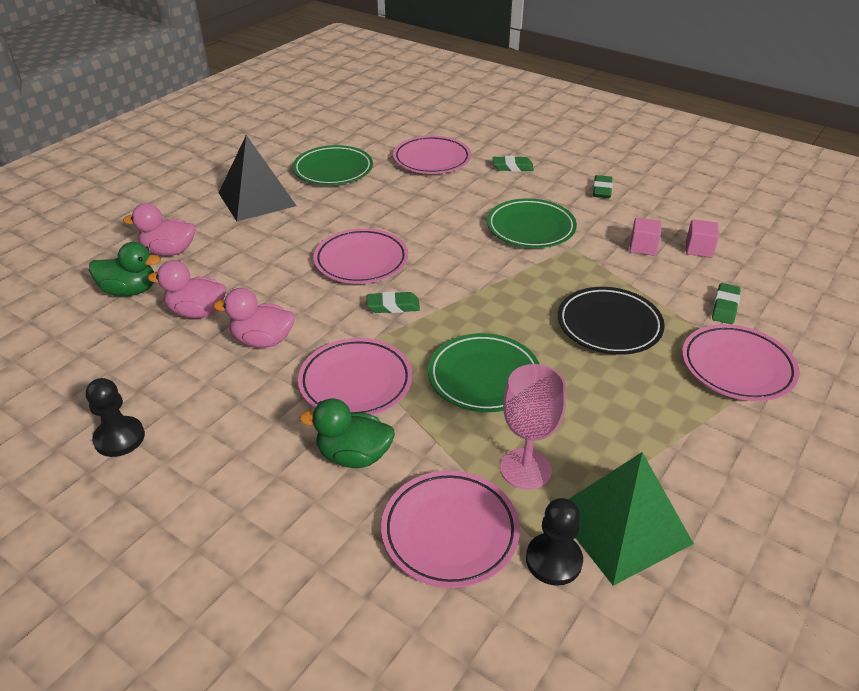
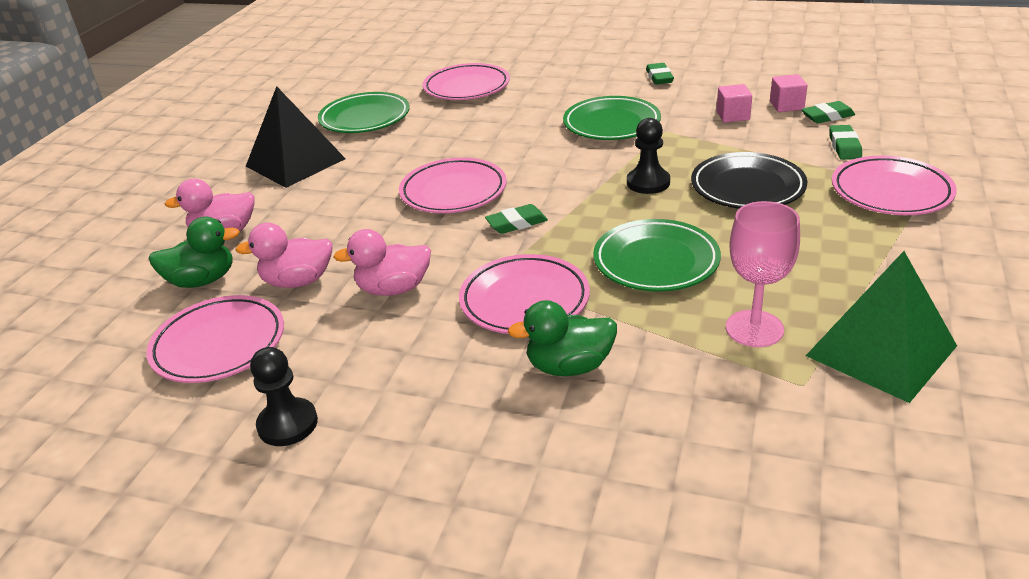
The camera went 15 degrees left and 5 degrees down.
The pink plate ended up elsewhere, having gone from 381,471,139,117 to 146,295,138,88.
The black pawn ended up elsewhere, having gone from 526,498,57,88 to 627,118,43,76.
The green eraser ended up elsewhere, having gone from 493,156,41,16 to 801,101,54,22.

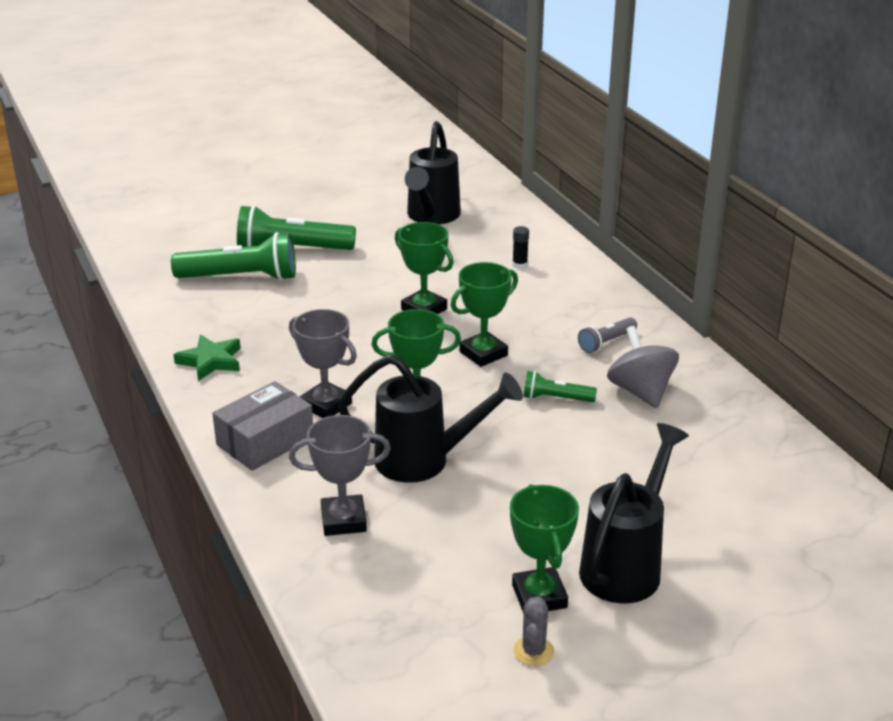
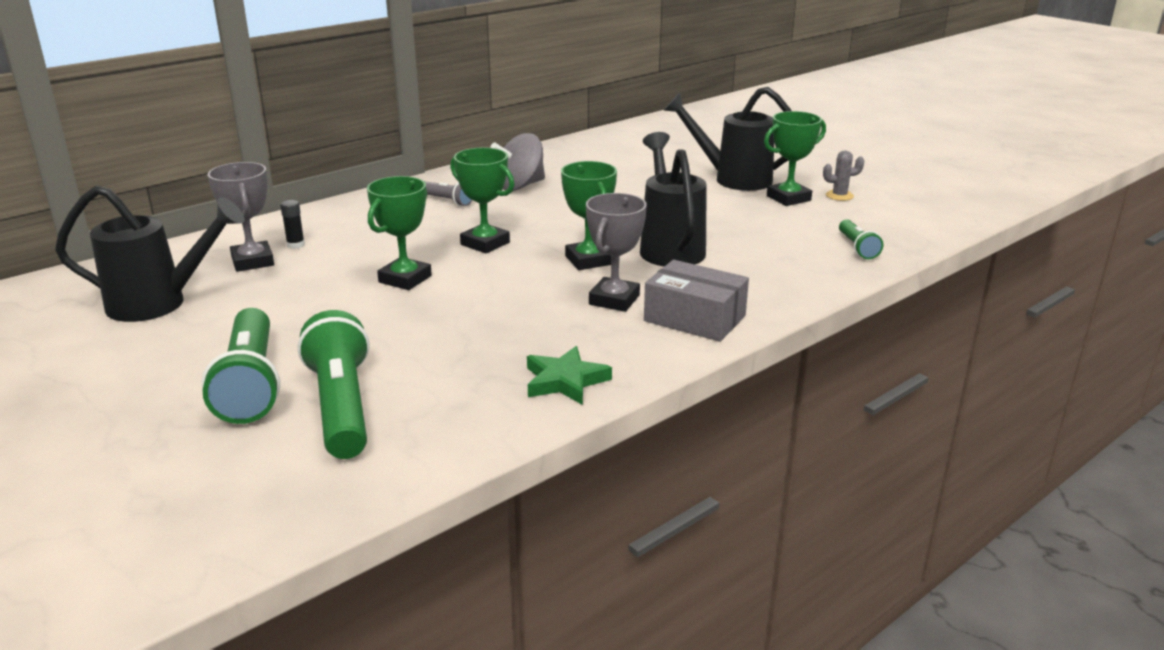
The camera went 105 degrees left and 5 degrees down.
The grey trophy ended up elsewhere, having gone from 289,415,102,121 to 208,162,66,110.
The green flashlight ended up elsewhere, having gone from 523,371,74,31 to 839,219,44,40.

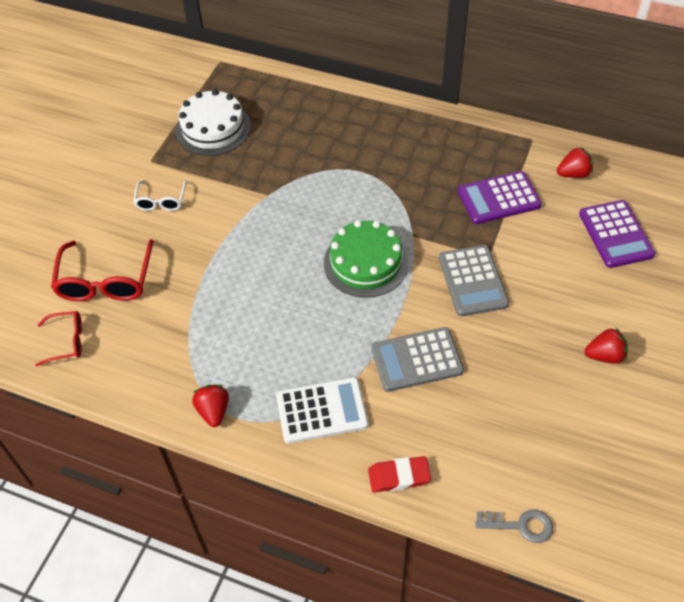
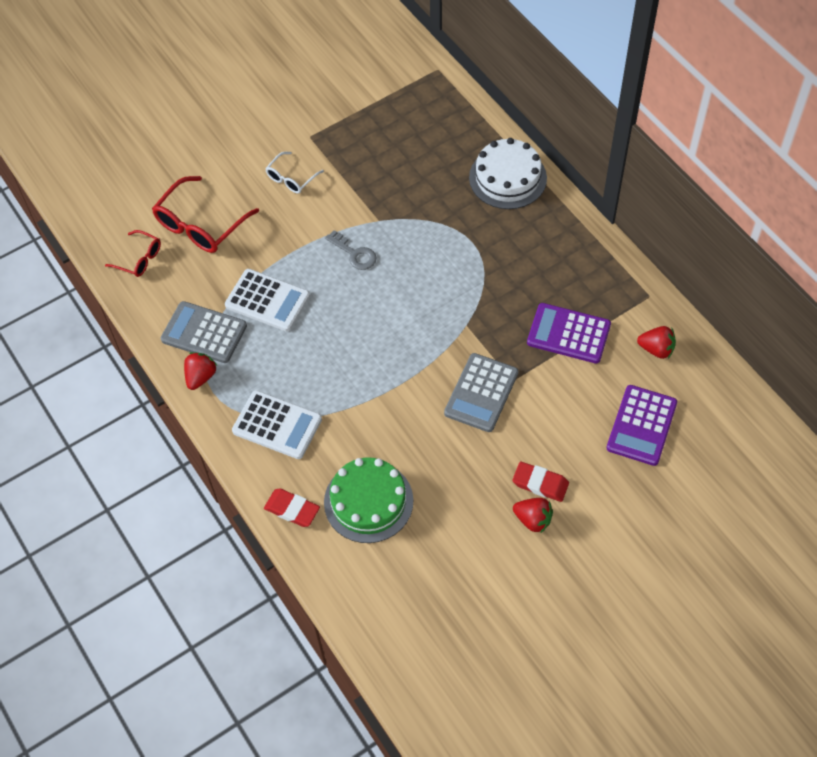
The camera went 35 degrees right and 5 degrees up.
The grey calculator ended up elsewhere, having gone from 371,327,93,65 to 161,301,86,62.
The second view gained the white calculator at 225,269,85,63.
The green cake ended up elsewhere, having gone from 324,220,84,78 to 324,457,89,86.
The grey key ended up elsewhere, having gone from 475,509,78,34 to 325,230,52,40.
The white cake ended up elsewhere, having gone from 176,89,75,67 to 469,138,78,71.
The second view gained the red eraser at 512,461,57,41.

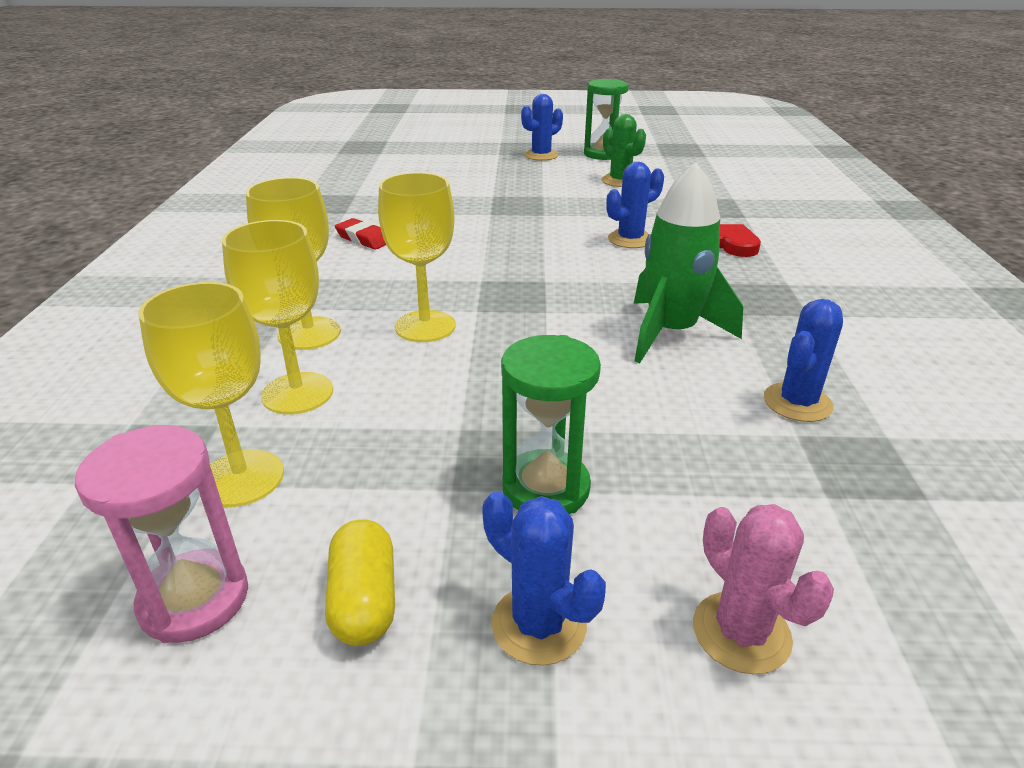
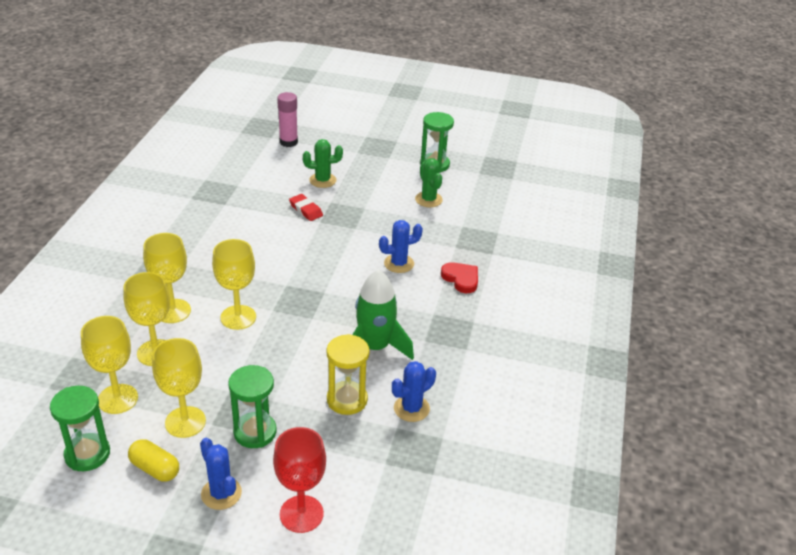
The camera went 10 degrees right and 5 degrees up.
What was the pink hourglass at 75,425,173,218 turned into the green hourglass at 50,386,60,85.
The yellow capsule at 325,519,70,127 ended up facing another way, 60 degrees counterclockwise from before.
The second view gained the yellow goblet at 152,338,54,100.
Where the pink cactus stood at 693,504,141,170, the red goblet came to stand at 273,427,53,106.
The second view gained the pink glue stick at 277,92,21,55.
The red eraser ended up elsewhere, having gone from 335,218,51,32 to 289,194,34,27.
The second view gained the green cactus at 303,139,40,49.
The second view gained the yellow hourglass at 327,334,42,81.
The second view lost the blue cactus at 521,94,42,67.

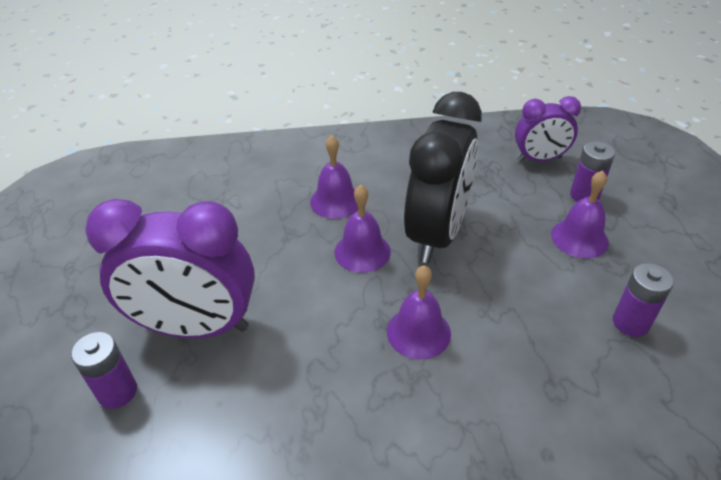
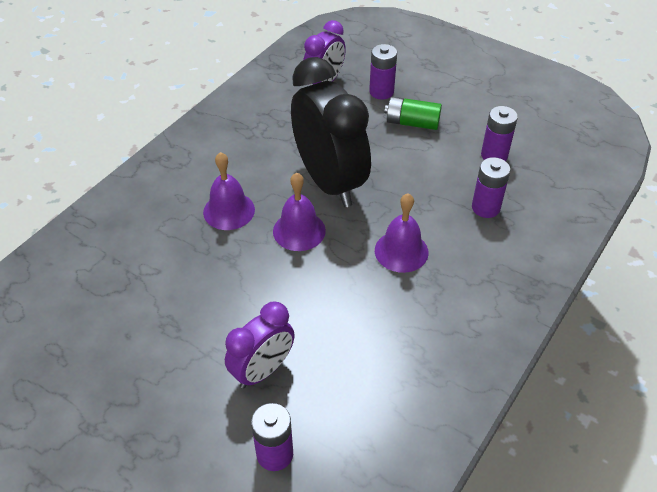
The camera went 50 degrees left and 5 degrees up.
The size of the purple clock at 85,199,170,139 changed by a factor of 0.56.
Where the purple bell stood at 551,170,58,89, the green battery came to stand at 384,97,58,33.
The second view gained the purple battery at 472,157,38,61.

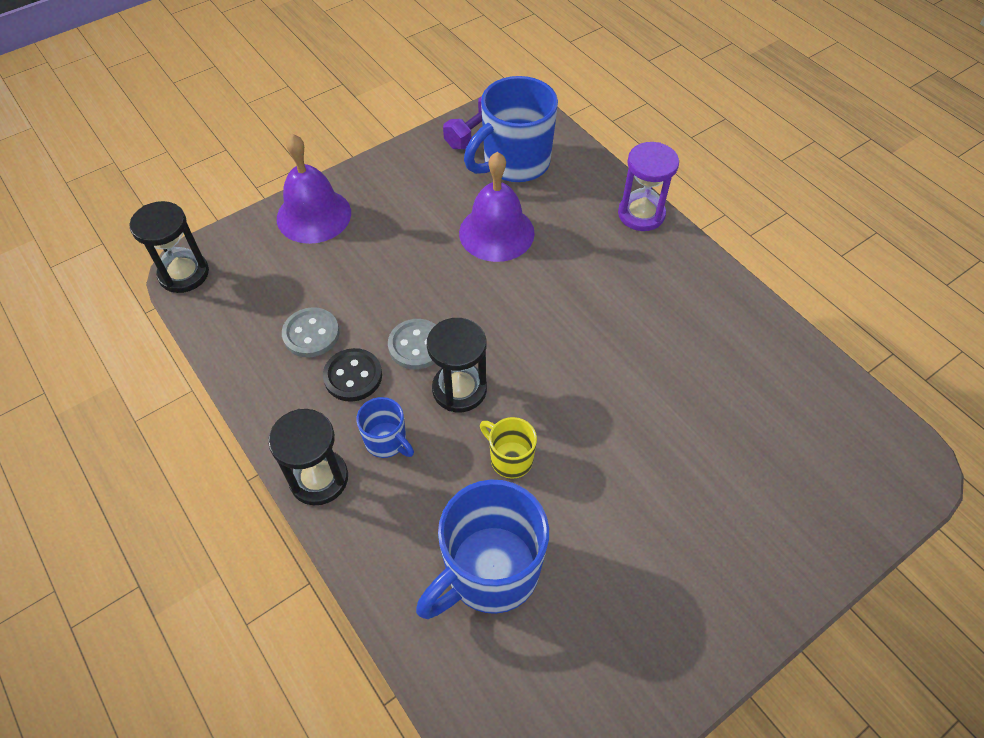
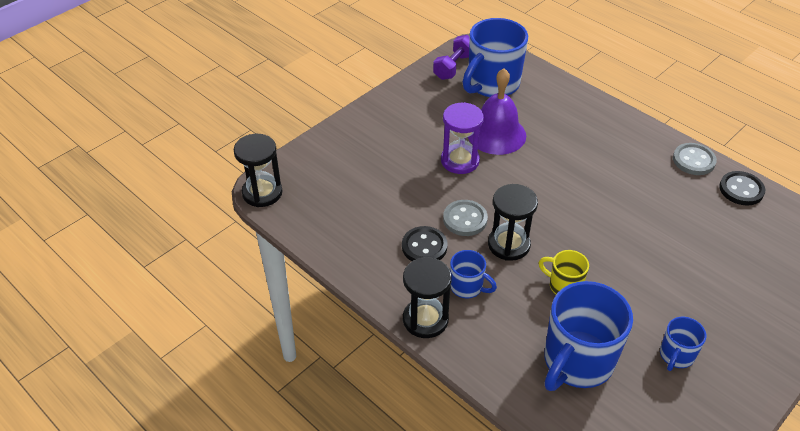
The camera went 10 degrees left and 10 degrees down.
The purple hourglass ended up elsewhere, having gone from 618,142,61,89 to 441,102,43,72.
The second view gained the blue mug at 660,317,46,54.
The grey button ended up elsewhere, having gone from 282,307,57,51 to 673,143,44,32.
The second view gained the black button at 719,171,46,34.
The second view lost the purple bell at 277,134,74,110.

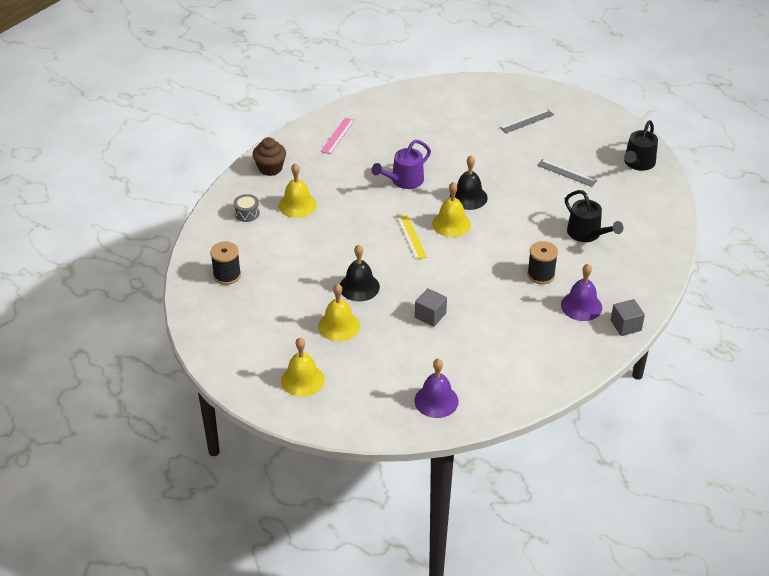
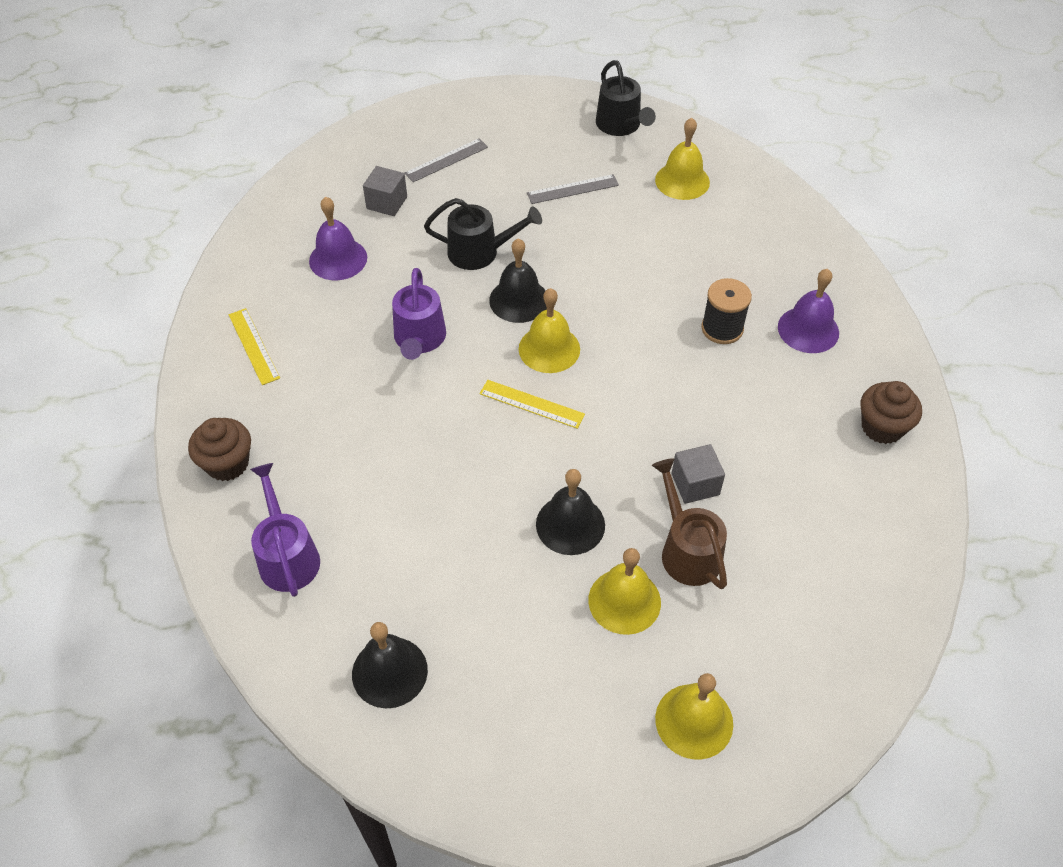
The camera went 50 degrees left and 10 degrees up.
What was the pink ruler at 321,117,34,37 turned into the yellow ruler at 229,308,51,77.
Where the grey drum stood at 234,194,26,28, the purple watering can came to stand at 250,463,70,134.
The purple bell ended up elsewhere, having gone from 414,358,45,60 to 309,197,58,83.
Where the black spool stood at 210,241,31,44, the black bell came to stand at 352,622,76,86.
The grey cube ended up elsewhere, having gone from 611,299,34,37 to 363,166,44,50.
The grey ruler at 500,109,54,24 ended up facing another way, 45 degrees clockwise from before.
The black watering can ended up elsewhere, having gone from 565,190,58,52 to 424,198,118,72.
The second view gained the brown watering can at 652,458,75,131.
The yellow bell ended up elsewhere, having gone from 279,163,38,55 to 655,118,55,82.
The second view gained the brown cupcake at 861,381,61,63.

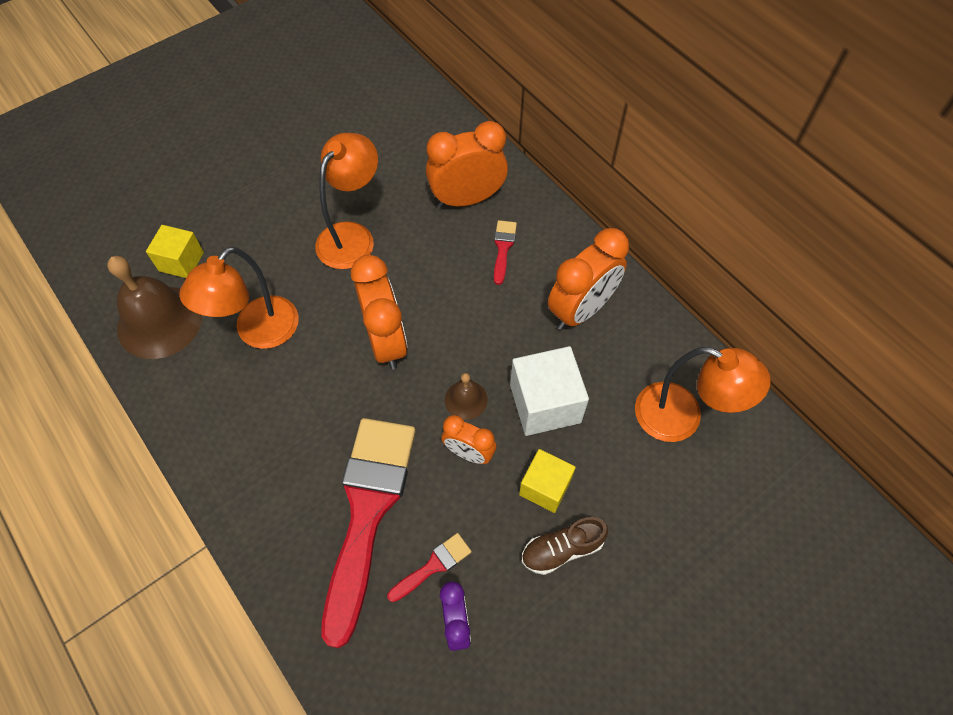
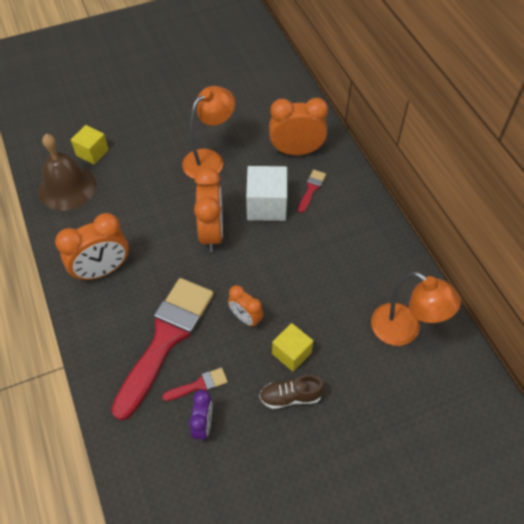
The camera went 15 degrees right and 5 degrees down.
The orange clock ended up elsewhere, having gone from 548,228,81,102 to 55,213,74,68.
The white cube ended up elsewhere, having gone from 510,346,79,90 to 246,166,41,55.
The second view lost the orange lamp at 179,246,120,103.
The second view lost the brown bell at 445,373,43,47.

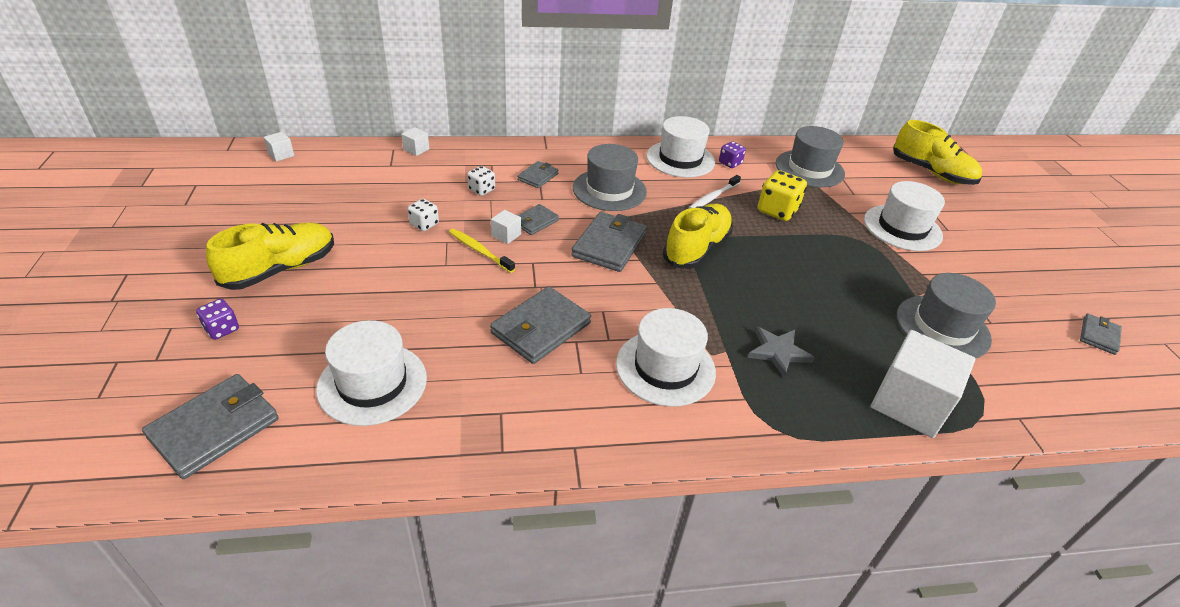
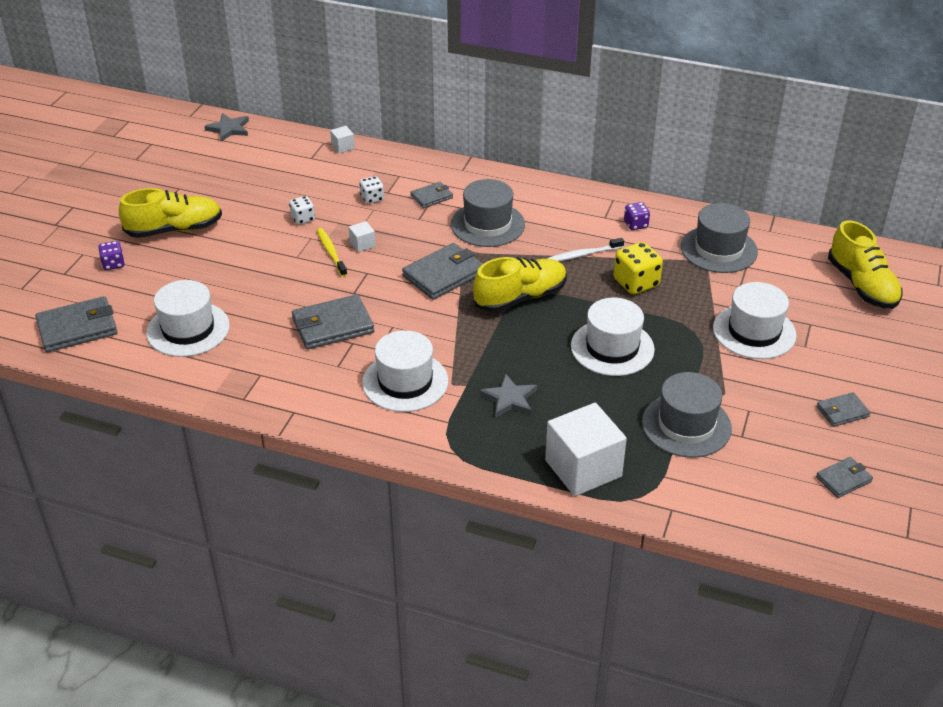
The camera went 30 degrees right and 0 degrees up.
Where the white cube stood at 264,132,30,30, the grey star came to stand at 204,113,45,29.
The white hat ended up elsewhere, having gone from 646,116,69,62 to 571,298,84,78.
The grey wallet ended up elsewhere, having gone from 517,204,42,31 to 817,392,53,35.

